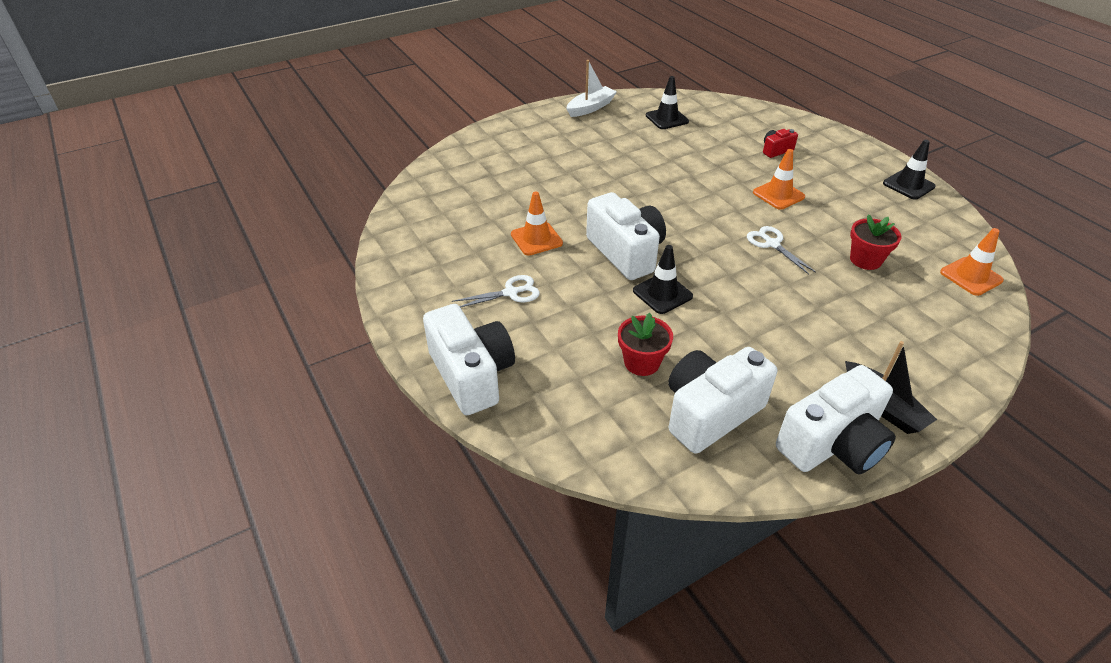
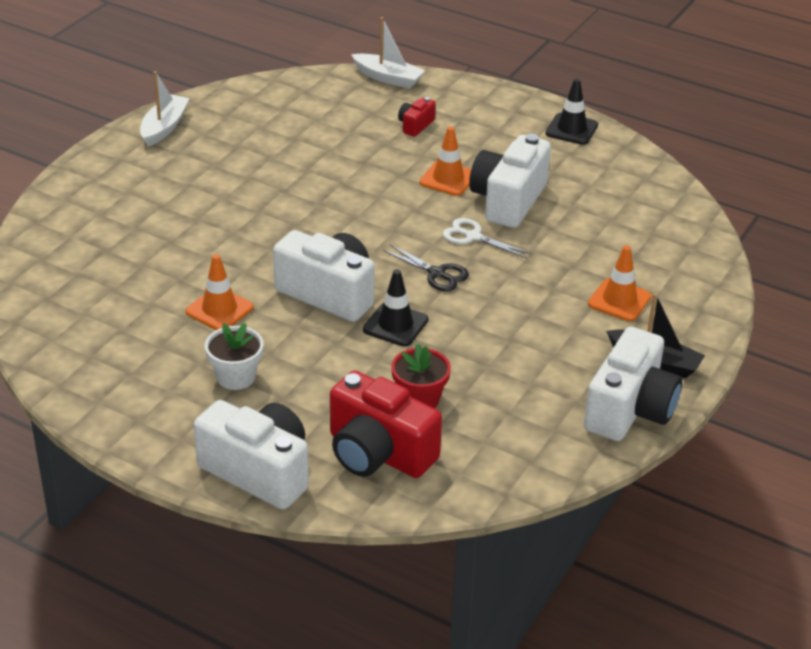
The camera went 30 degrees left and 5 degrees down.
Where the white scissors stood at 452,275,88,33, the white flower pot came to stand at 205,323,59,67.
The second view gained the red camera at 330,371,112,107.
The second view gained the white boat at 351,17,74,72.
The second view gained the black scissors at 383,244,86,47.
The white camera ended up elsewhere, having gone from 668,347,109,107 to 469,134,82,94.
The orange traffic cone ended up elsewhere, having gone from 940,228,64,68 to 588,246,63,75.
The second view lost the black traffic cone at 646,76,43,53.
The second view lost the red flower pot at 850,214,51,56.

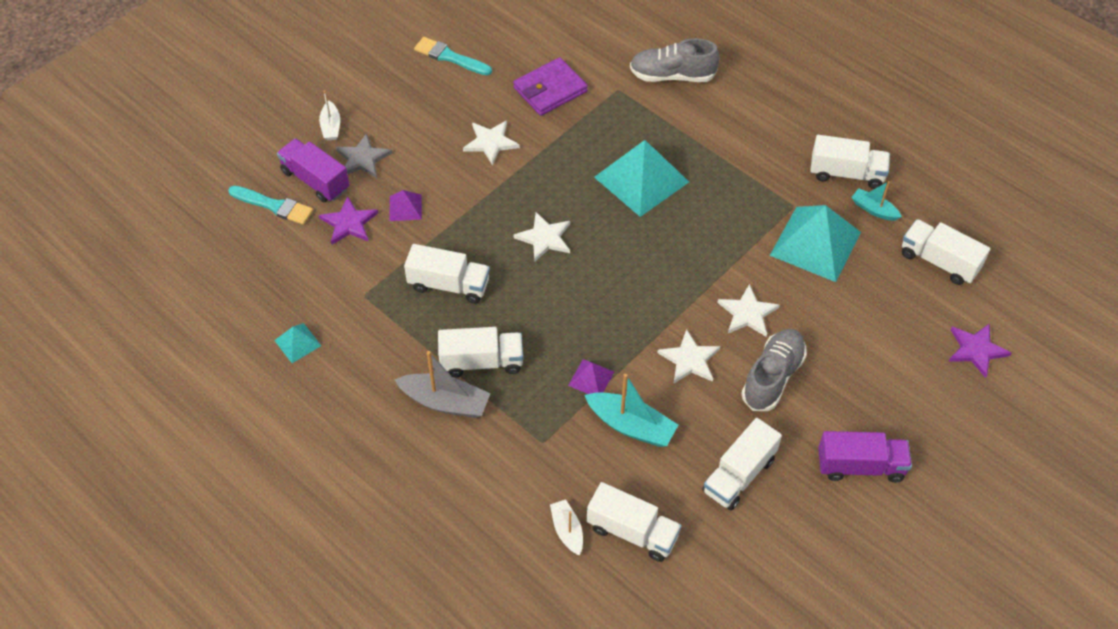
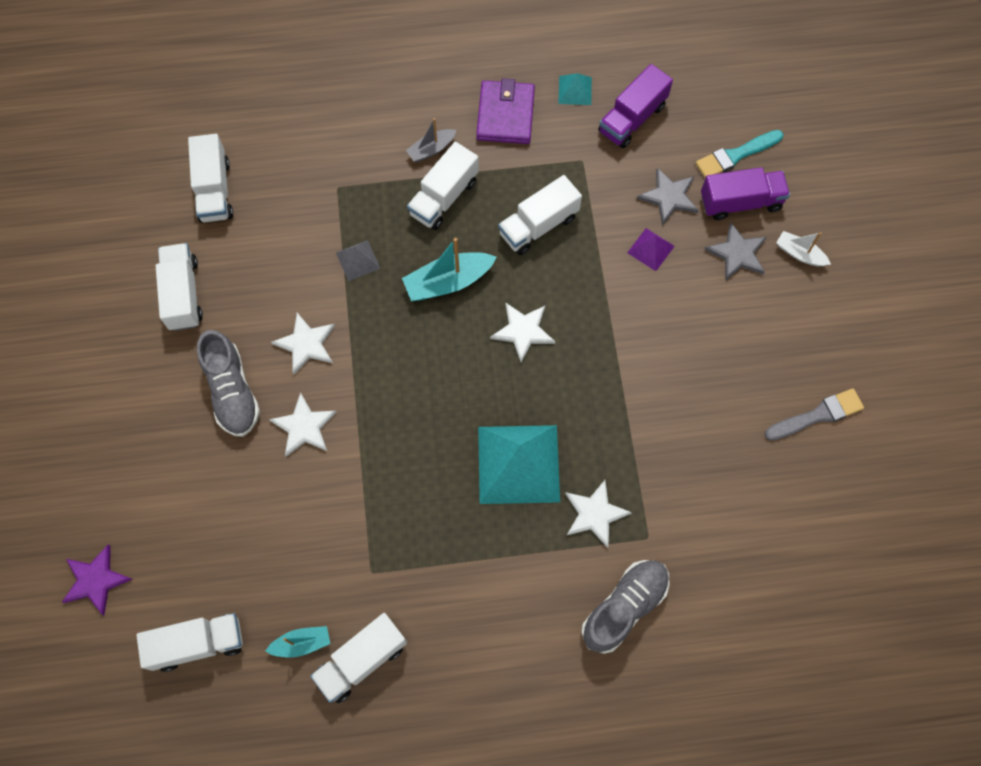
The camera went 130 degrees right and 15 degrees up.
The white truck at 587,482,95,80 ended up facing another way, 75 degrees counterclockwise from before.
What was the purple pyramid at 568,359,46,35 turned into the grey pyramid at 336,240,45,41.
The turquoise boat ended up elsewhere, having gone from 585,374,93,73 to 402,238,95,63.
The size of the grey boat at 394,351,97,67 changed by a factor of 0.60.
The purple wallet ended up elsewhere, having gone from 513,57,75,59 to 476,78,59,66.
The white star ended up elsewhere, having gone from 463,121,57,44 to 565,480,67,68.
The purple truck ended up elsewhere, having gone from 818,431,94,51 to 598,64,75,84.
What was the purple star at 319,196,59,48 turned into the grey star at 637,168,62,57.
What was the turquoise brush at 414,37,78,38 turned into the grey brush at 764,388,100,53.
The second view lost the white boat at 550,499,33,56.
The second view lost the turquoise pyramid at 770,205,91,77.

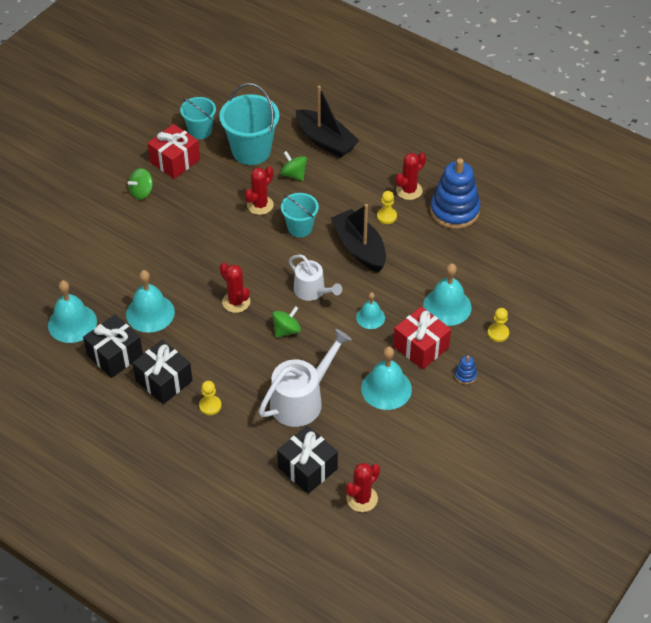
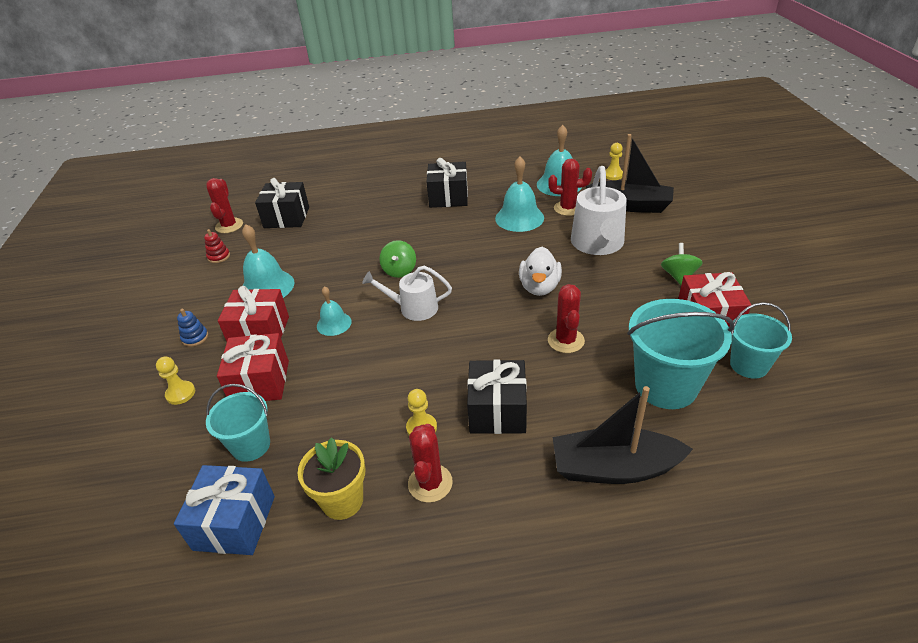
The camera went 140 degrees right and 10 degrees down.
The second view gained the blue gift at 174,465,101,90.
The second view gained the red stacking toy at 204,229,26,34.
The turquoise bucket ended up elsewhere, having gone from 281,193,38,44 to 206,384,64,78.
Where the turquoise bell stood at 423,263,49,63, the red gift came to stand at 217,333,72,68.
Where the blue stacking toy stood at 430,158,50,71, the yellow flower pot came to stand at 298,437,68,83.
The black gift ended up elsewhere, having gone from 83,315,60,63 to 467,360,60,74.
The second view gained the white duck at 519,247,43,49.
The red cactus ended up elsewhere, having gone from 220,263,30,50 to 548,158,44,58.
The white watering can ended up elsewhere, having gone from 259,329,93,98 to 571,166,56,89.
The black boat ended up elsewhere, having gone from 331,204,55,68 to 586,134,88,79.
The yellow pawn ended up elsewhere, having gone from 199,381,22,34 to 606,143,17,37.
The second view lost the green spinning top at 281,151,26,30.

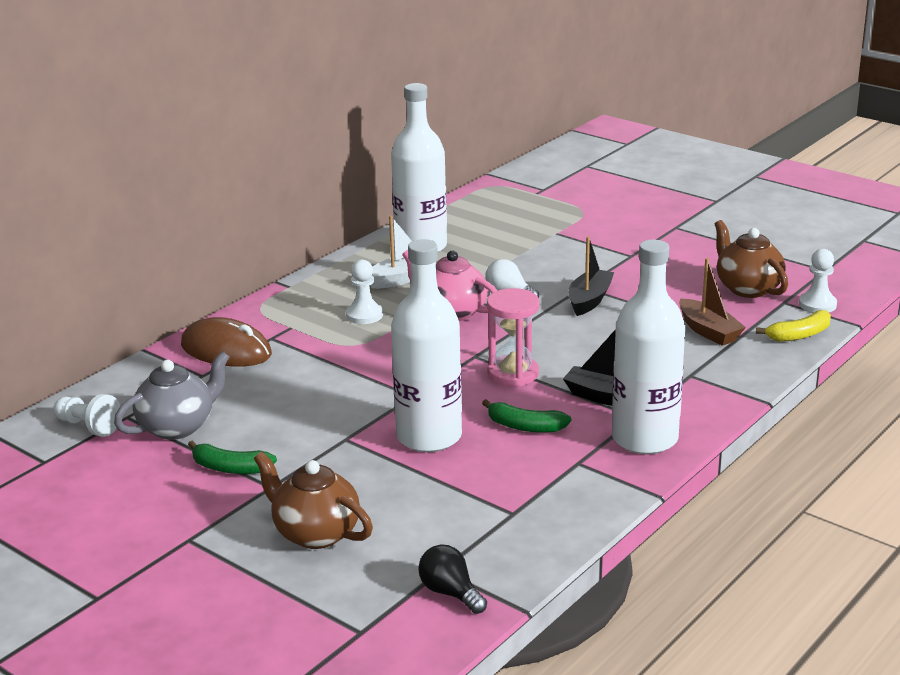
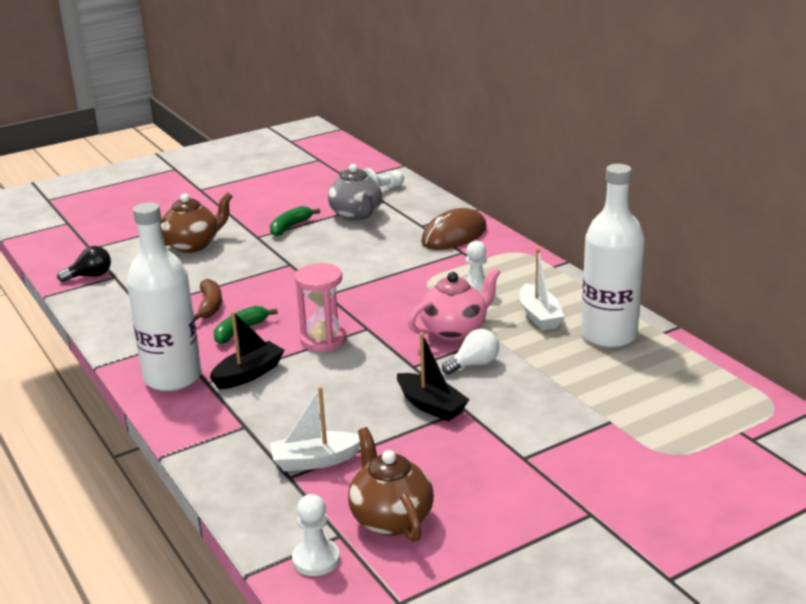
The camera went 110 degrees right and 0 degrees up.
The second view gained the brown banana at 194,279,28,42.
What was the brown boat at 679,258,67,88 turned into the white boat at 270,386,90,85.
The brown teapot at 715,220,73,78 ended up facing another way, 105 degrees counterclockwise from before.
The second view lost the white bottle at 391,239,71,213.
The second view lost the yellow banana at 756,310,75,32.

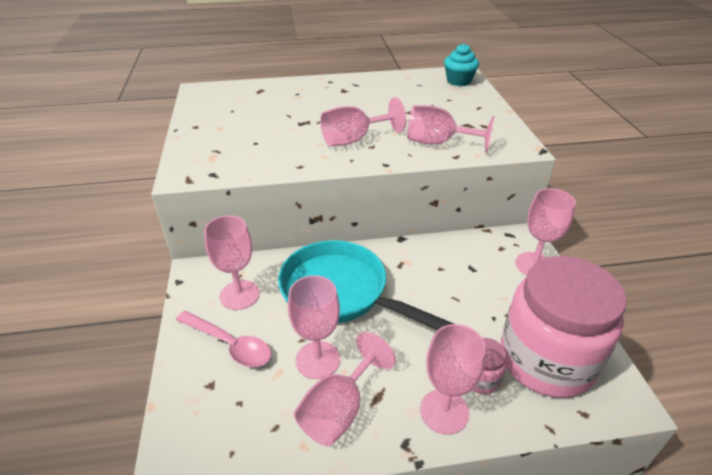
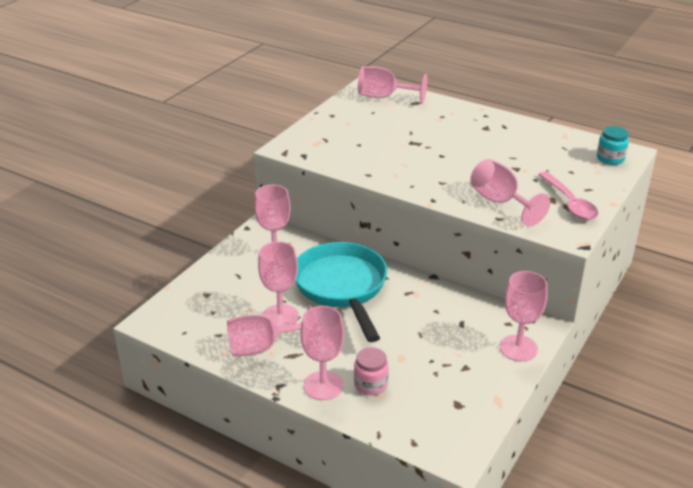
The camera went 40 degrees right and 5 degrees down.
The pink goblet ended up elsewhere, having gone from 320,97,86,49 to 358,67,70,37.
The pink spoon ended up elsewhere, having gone from 176,311,95,56 to 538,172,60,48.
Where the turquoise cupcake stood at 444,44,35,42, the turquoise jar came to stand at 597,126,32,39.
The second view lost the pink jar at 500,256,127,142.

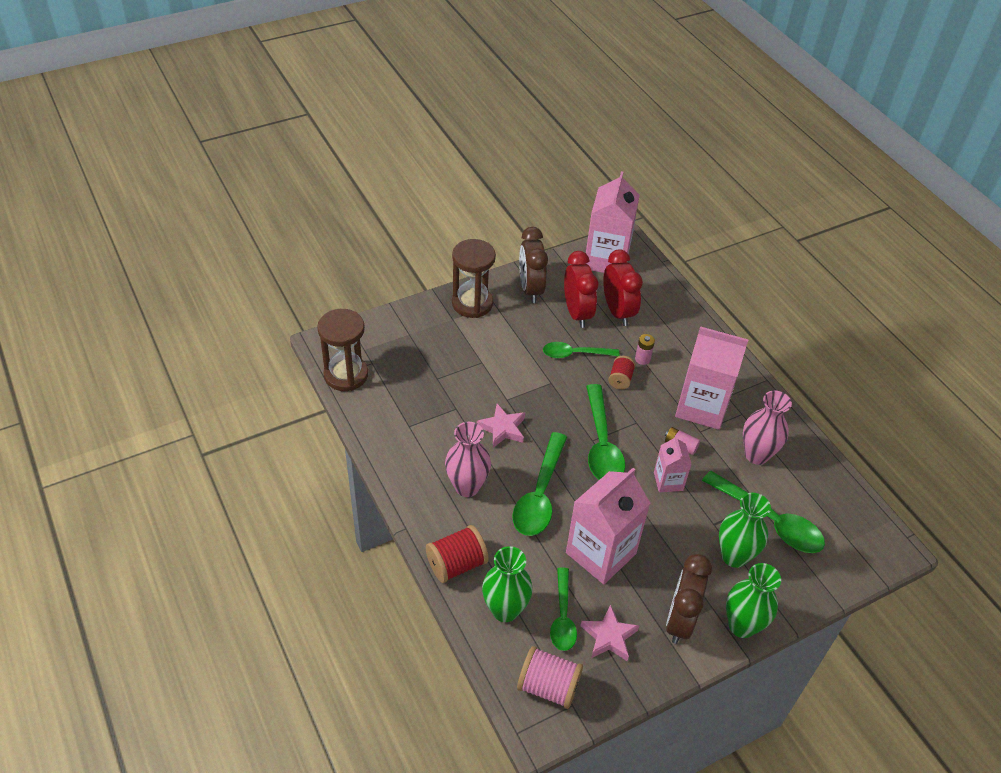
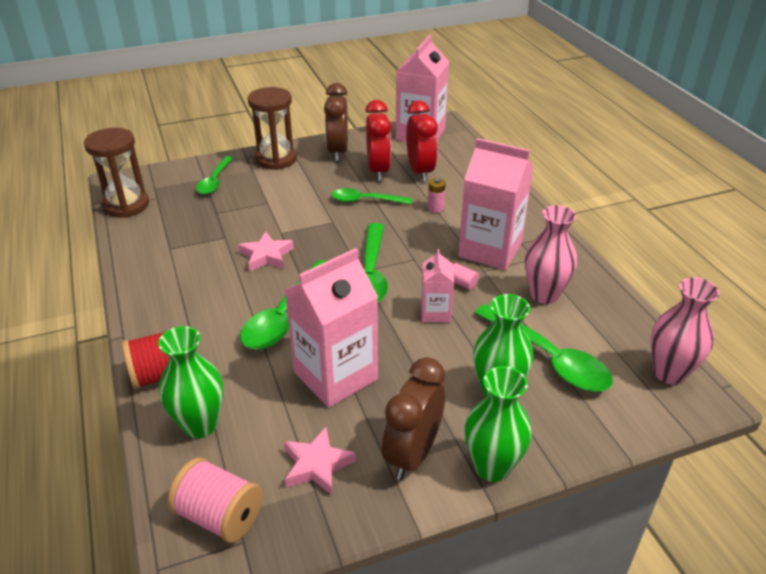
The camera went 10 degrees right and 10 degrees down.
The green spoon ended up elsewhere, having gone from 550,567,27,84 to 196,156,37,38.
The pink vase ended up elsewhere, having gone from 445,422,46,75 to 651,277,69,107.
The second view lost the red spool at 608,356,28,33.

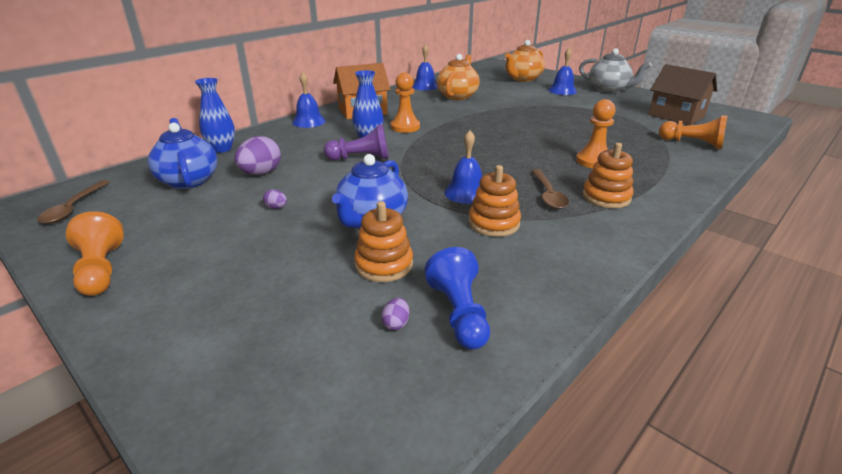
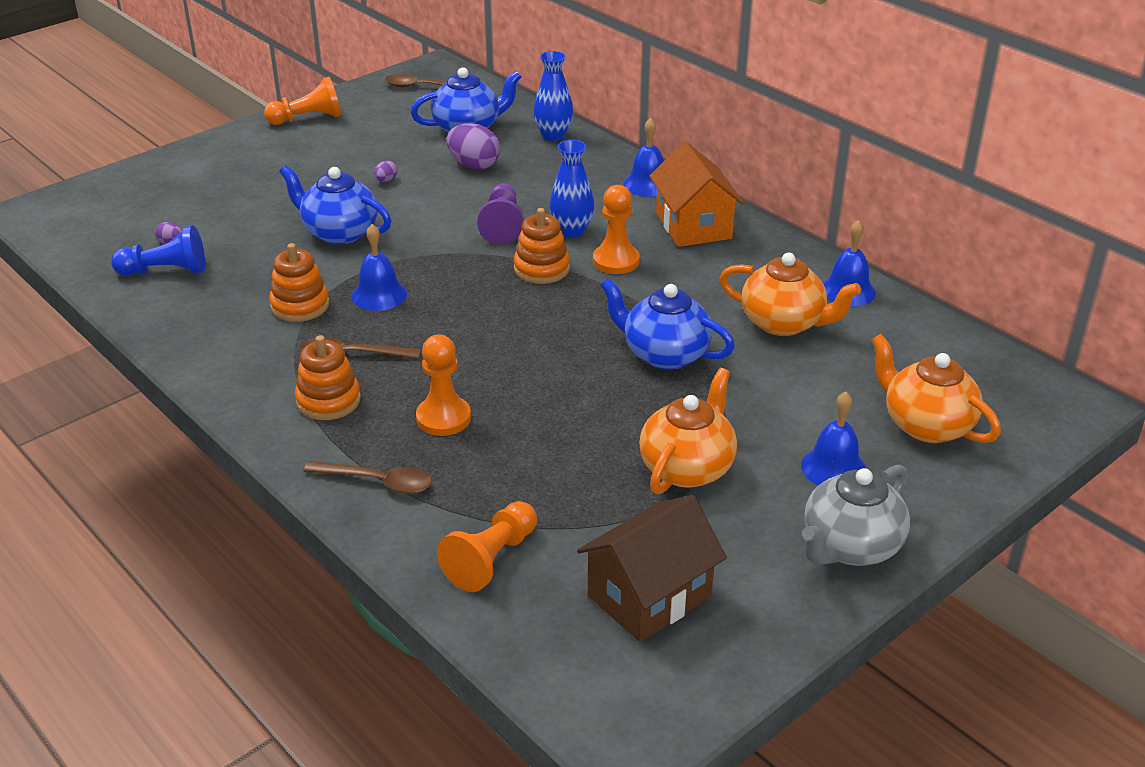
The camera went 95 degrees right and 5 degrees up.
The second view gained the brown spoon at 303,461,129,33.
The orange stacking toy ended up elsewhere, having gone from 354,201,59,81 to 513,208,57,76.
The second view gained the blue teapot at 600,278,135,92.
The second view gained the orange teapot at 639,368,98,126.

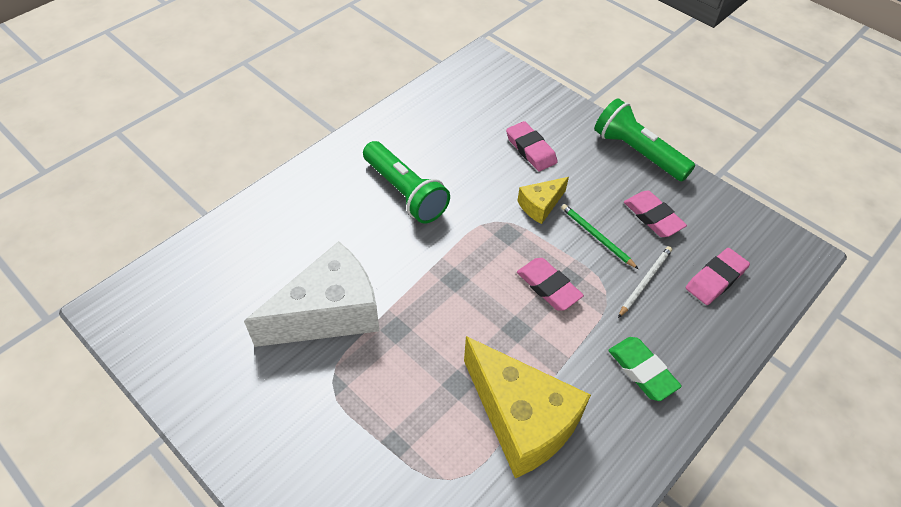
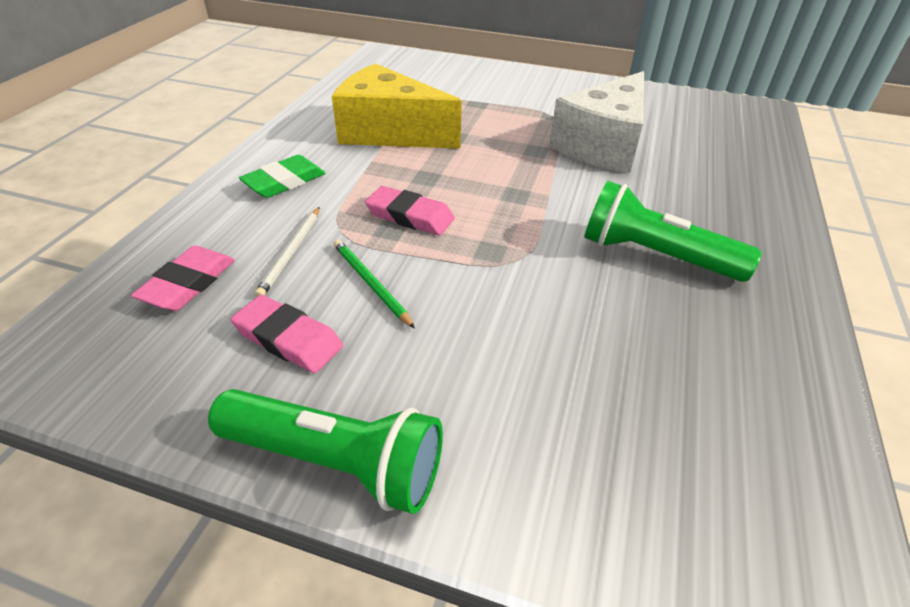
The camera went 155 degrees right and 10 degrees down.
The green eraser at 608,337,74,64 ended up facing another way, 75 degrees counterclockwise from before.
The green pencil at 561,204,77,65 ended up facing another way, 150 degrees counterclockwise from before.
The second view lost the pink eraser at 506,121,52,50.
The second view lost the yellow cheese at 518,177,51,47.

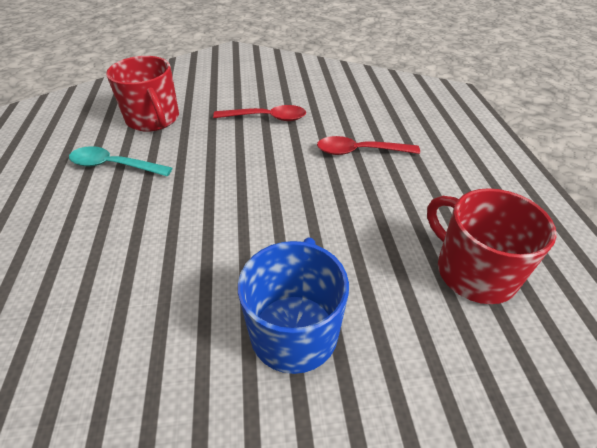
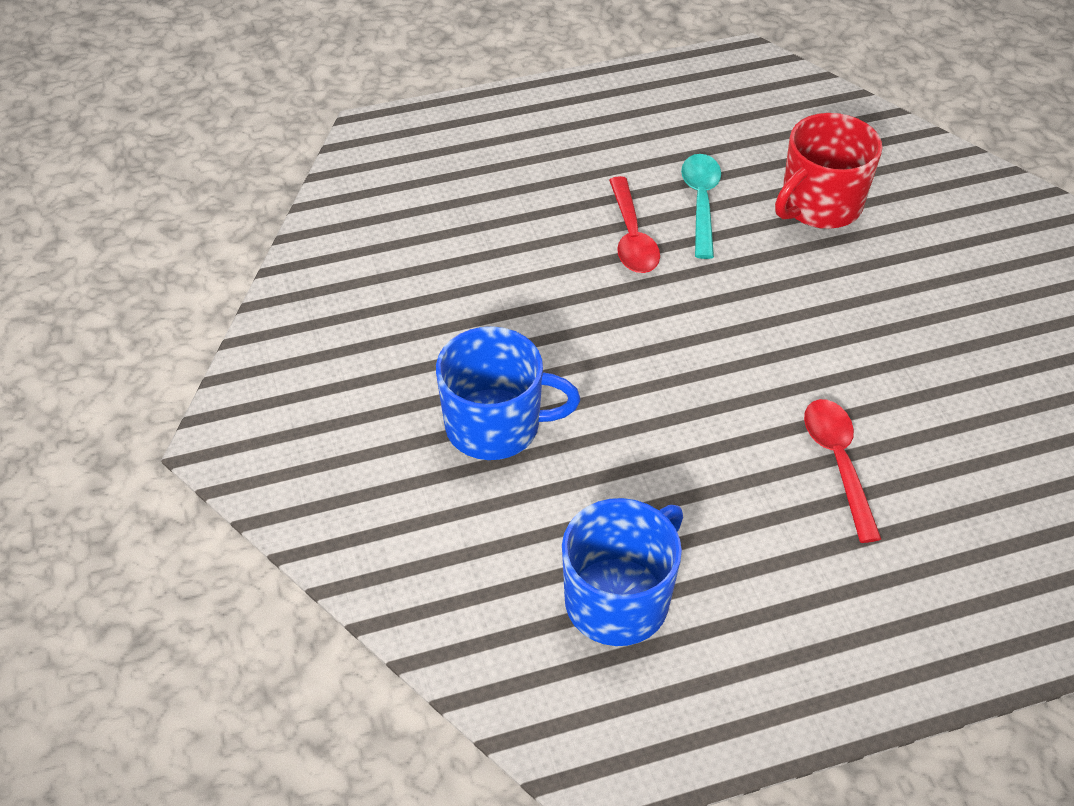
The camera went 80 degrees right and 5 degrees up.
What was the red mug at 427,188,130,116 turned into the blue mug at 562,498,121,148.
The red spoon ended up elsewhere, having gone from 213,105,93,16 to 609,176,51,97.

